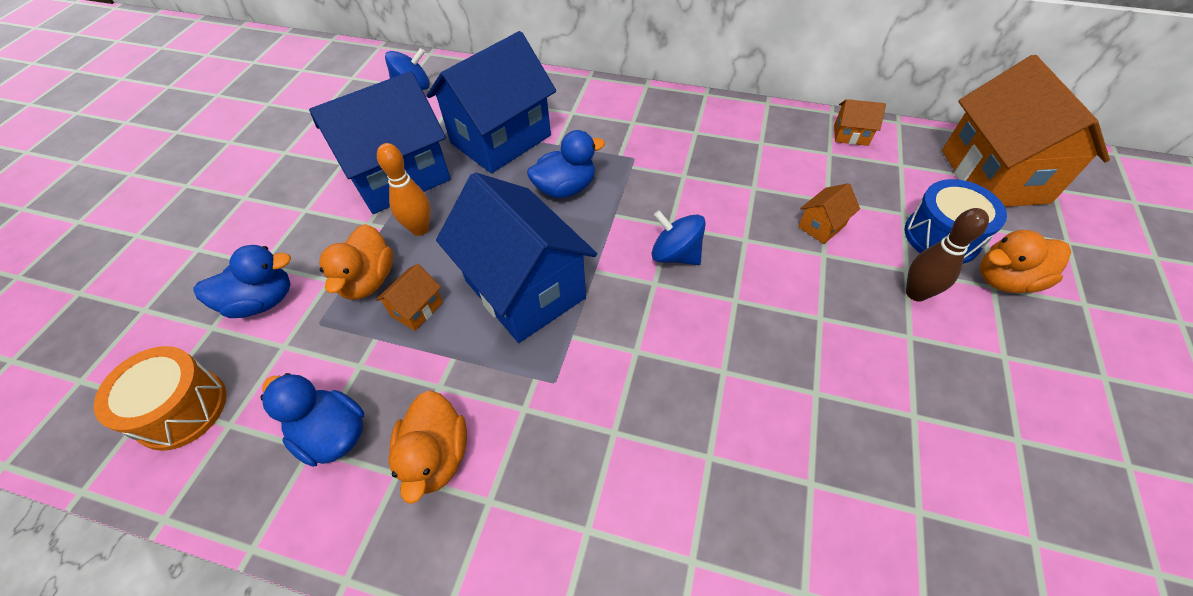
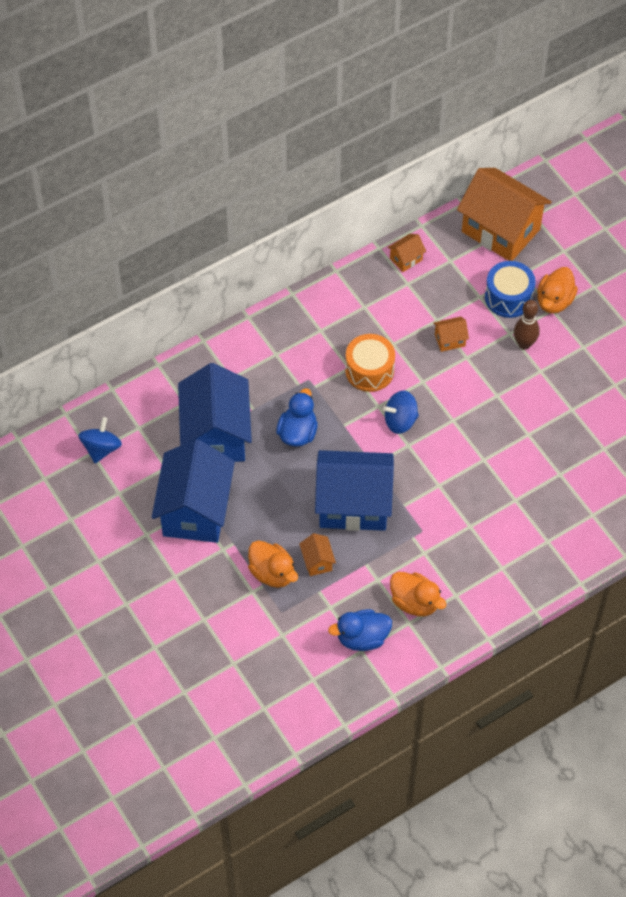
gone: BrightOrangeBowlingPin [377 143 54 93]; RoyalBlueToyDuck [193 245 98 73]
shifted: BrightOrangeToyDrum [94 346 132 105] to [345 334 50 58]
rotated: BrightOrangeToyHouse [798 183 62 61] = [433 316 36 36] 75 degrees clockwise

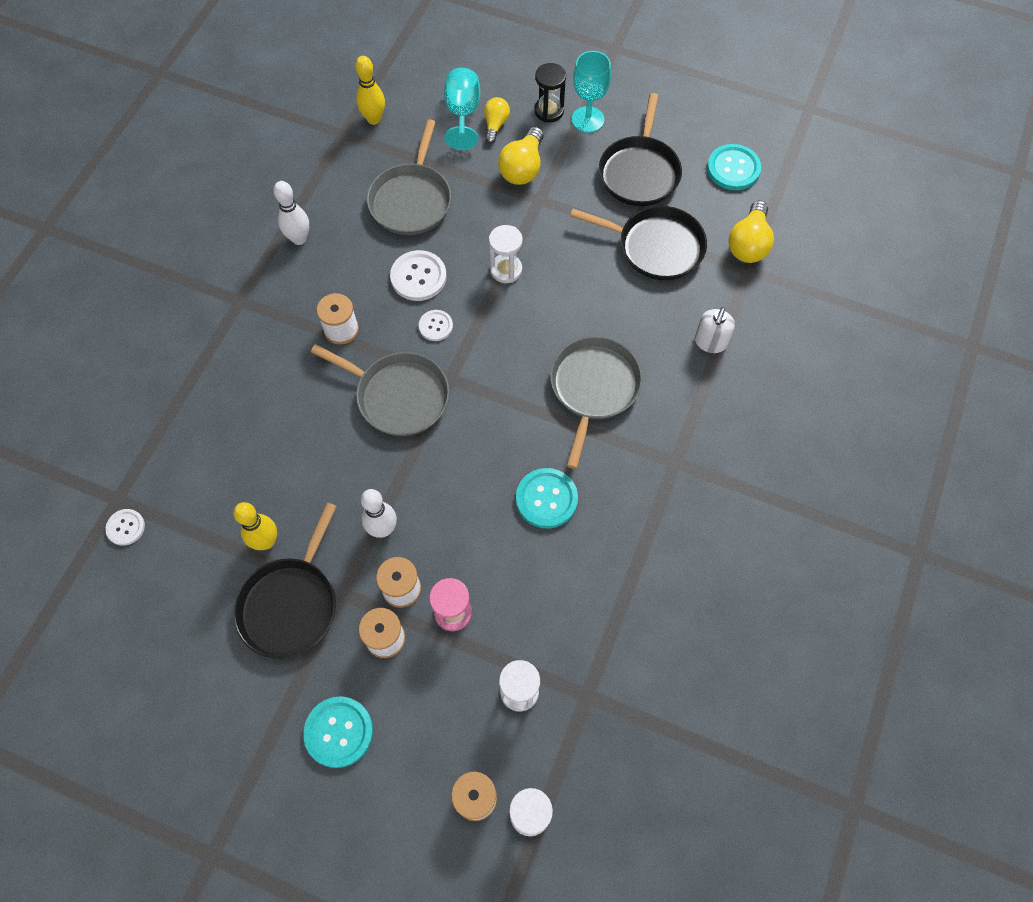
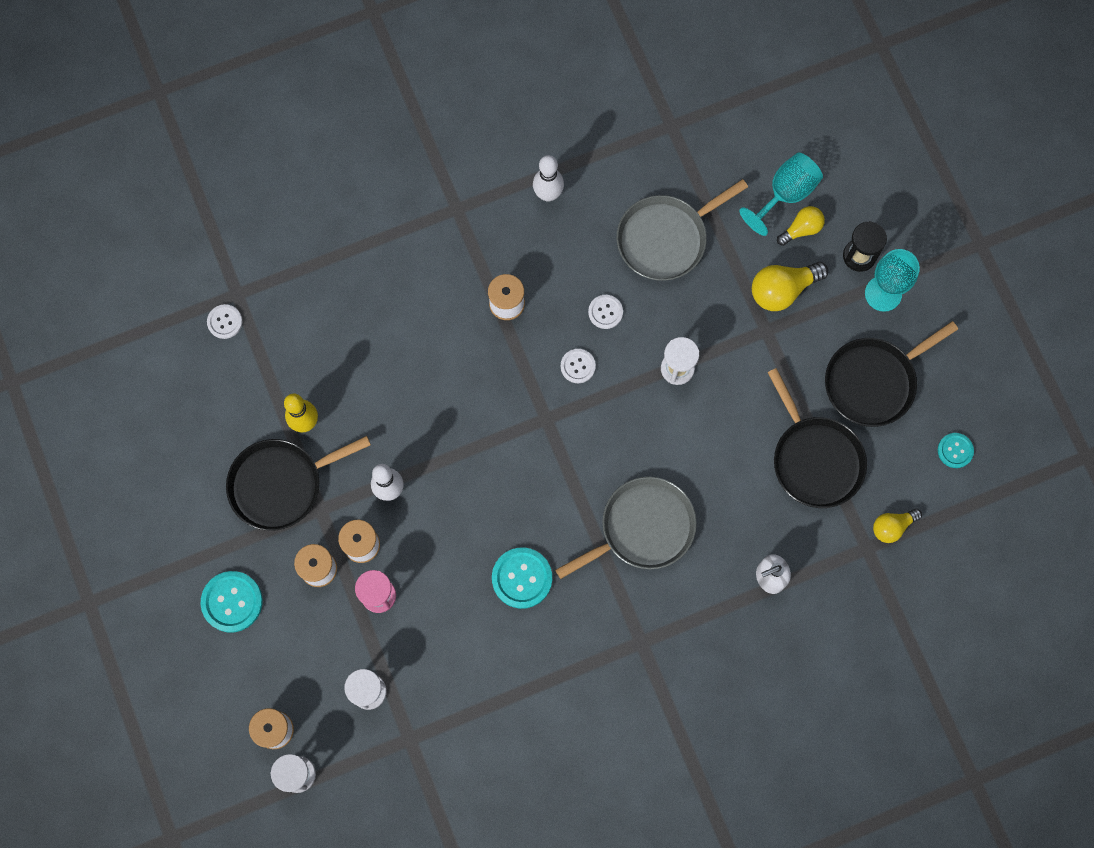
gone: YellowBowlingPin [355 56 30 69]; AshGreySkillet [311 344 138 92]
scaled: TealButton [707 144 54 46] = [938 433 36 35] x0.60; YellowLightBulb [728 200 46 63] = [873 508 49 35] x0.63; PureWhiteButton [390 250 57 51] = [588 295 35 34] x0.60

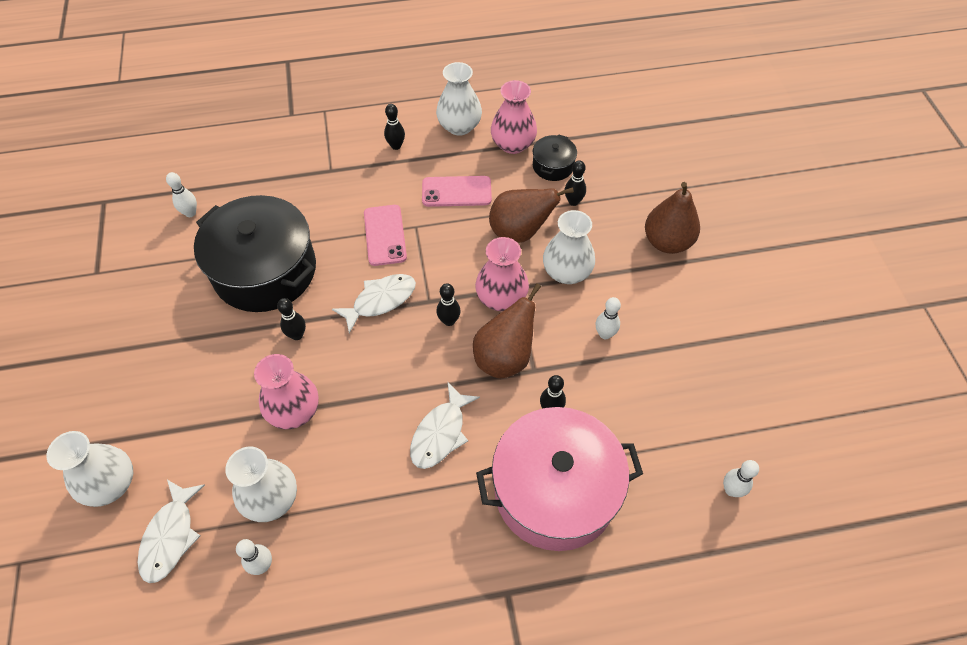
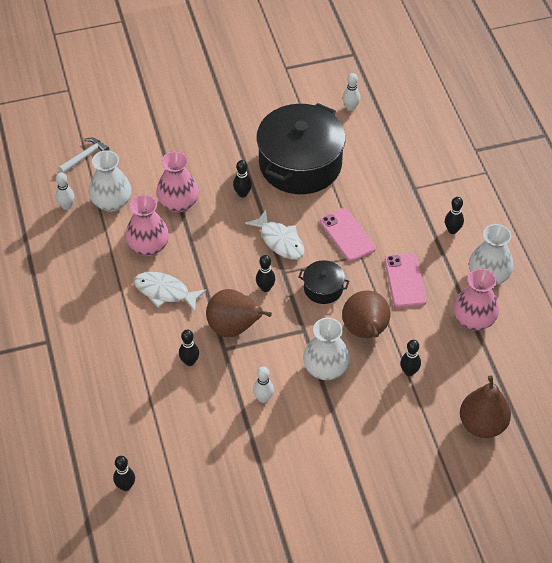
gone: RosyStockpot [476 407 167 144]; PureWhiteTallVase [47 431 86 76]
shifted: JetBlackStockpot [533 134 44 47] to [299 260 50 44]; BrownPearFruit [645 182 55 72] to [460 375 51 63]; RosyTallVase [475 237 54 74] to [125 194 44 62]
swapped: PureWhiteFishFigure [138 480 67 103] to PureWhiteClawHammer [58 138 51 35]
repainted: PureWhiteBowlingPin [723 460 36 37] to JetBlackBowlingPin [113 456 22 35]
rotated: RosySmartphone [364 205 43 61] = [320 208 56 54] 75 degrees clockwise

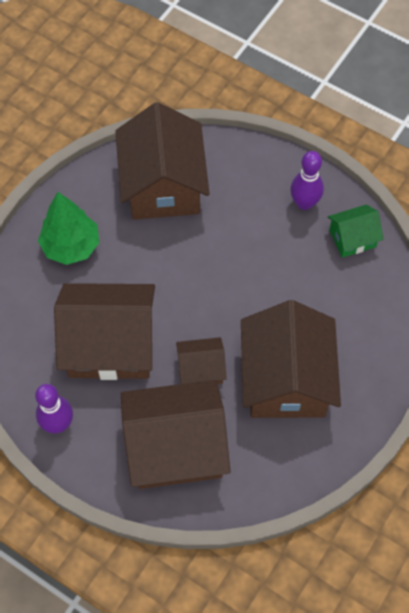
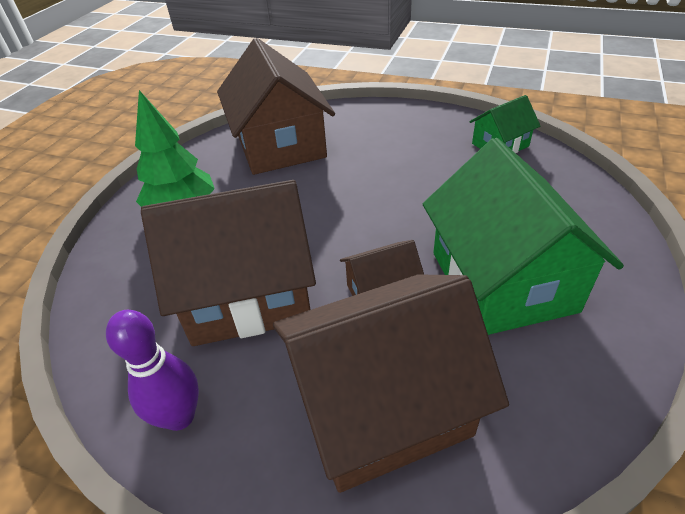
gone: PurpleBowlingPin [290 151 34 59]
repainted: BrownToyHouse [241 300 100 118] to GreenToyHouse [423 138 201 197]

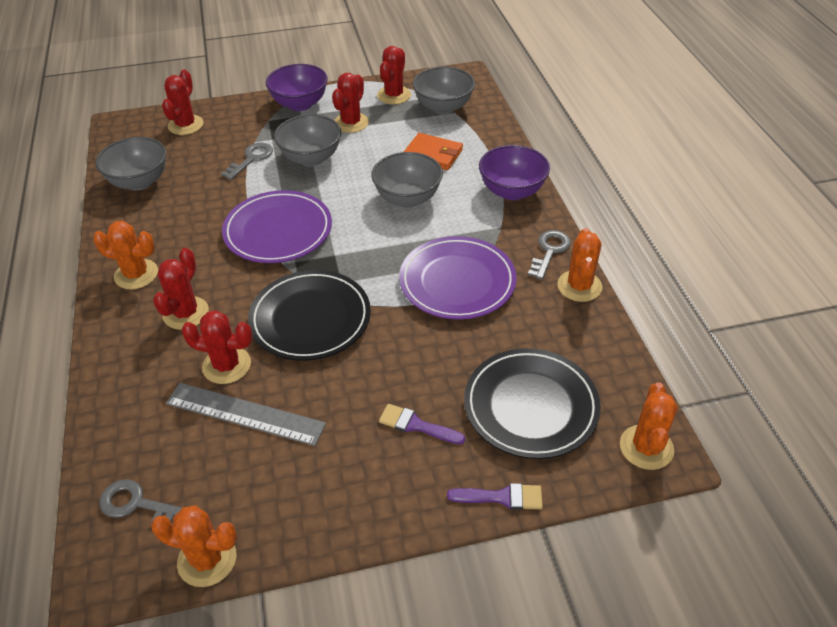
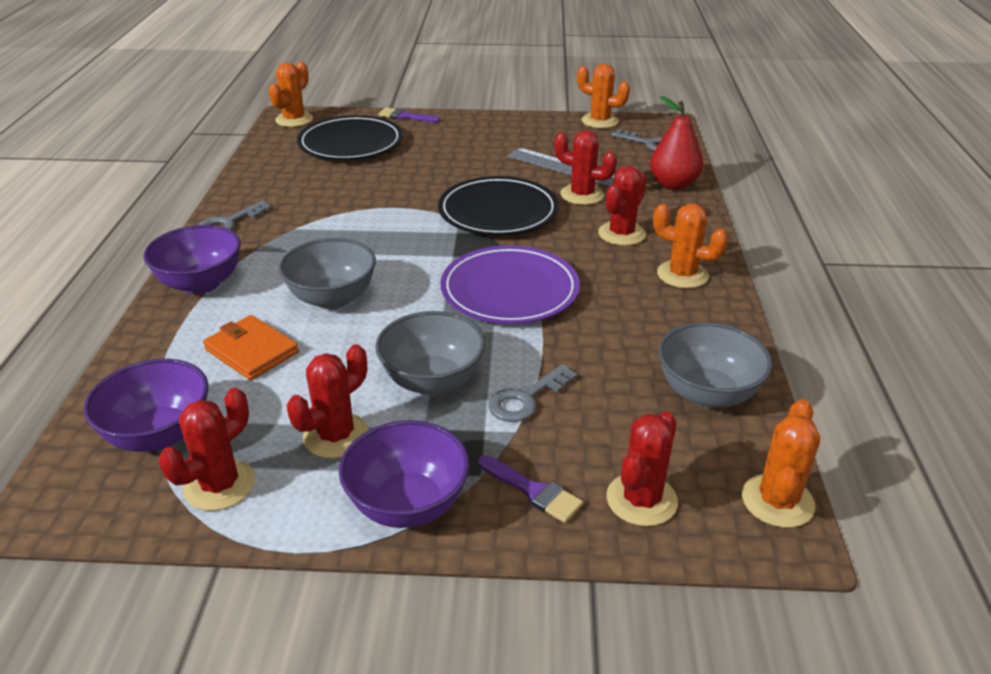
gone: PurpleDinnerPlate [399 236 118 84]
new: RedPearFruit [650 96 53 94]
shifted: BrightOrangeCactus [557 228 45 74] to [742 399 78 129]; PurplePaintBrush [379 404 86 40] to [478 455 105 68]
repainted: AshGreyServingBowl [413 67 62 48] to PurpleServingBowl [84 359 125 93]

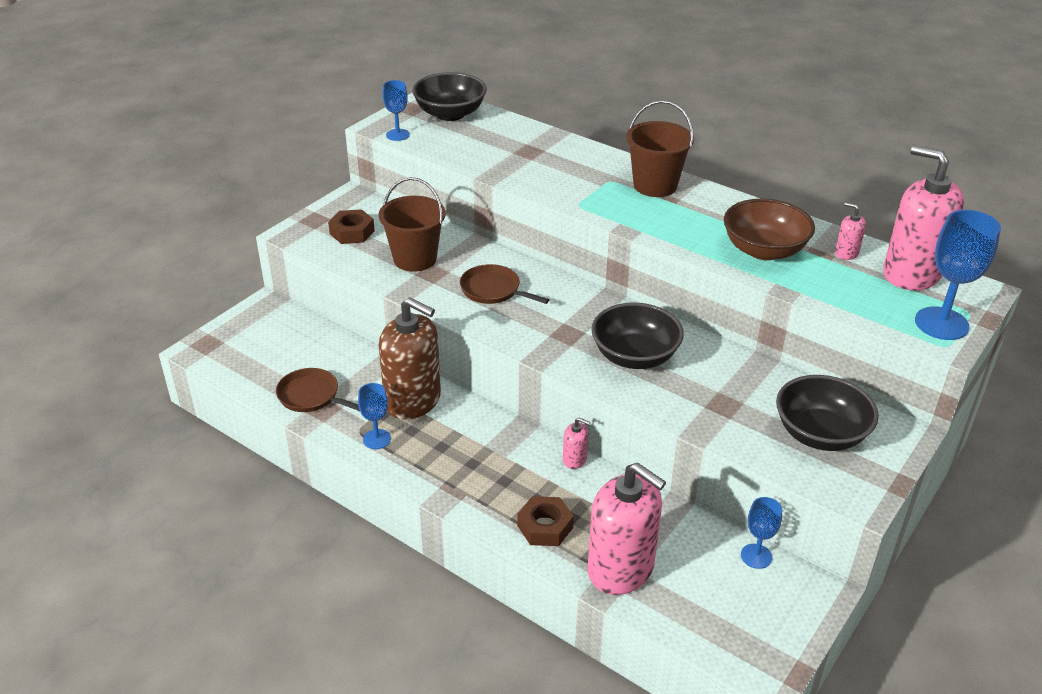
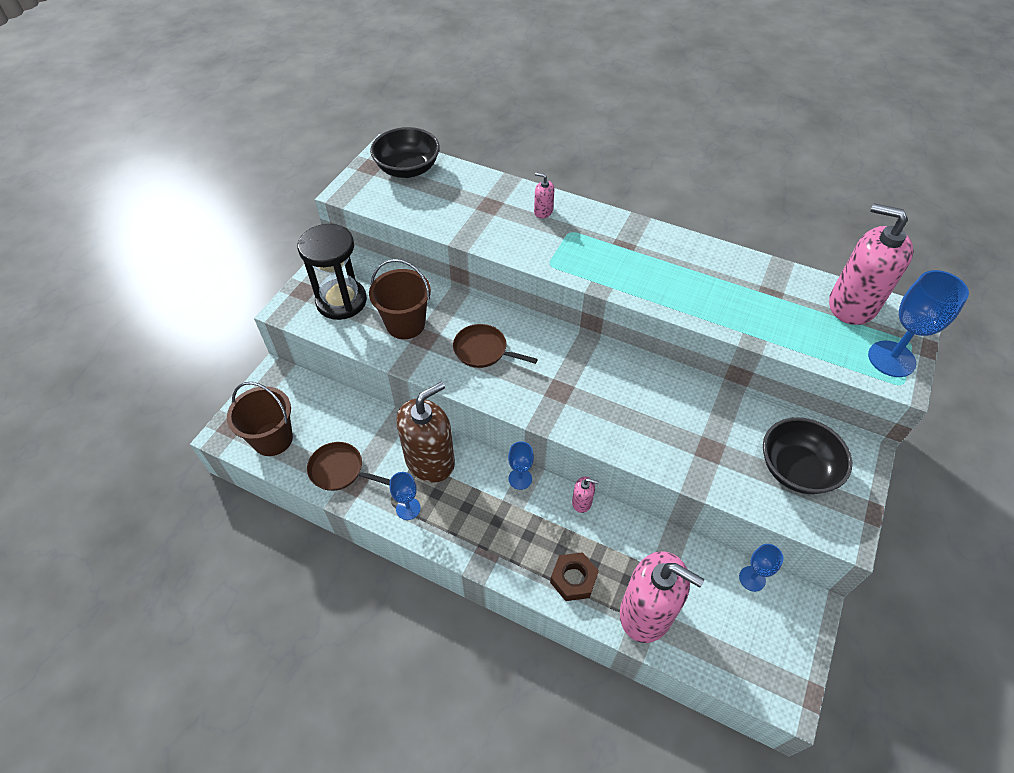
gone: BrownServingBowl [724 199 91 61]; JetBlackServingBowl [591 302 93 67]
shifted: RoyalBlueChalice [383 80 27 61] to [508 441 26 49]; BrownSandBucket [626 100 68 97] to [227 382 66 74]; RosySoapPump [835 202 31 58] to [534 172 21 46]
swapped: BrownHexagonNut [328 209 47 35] to JetBlackSandglass [297 224 70 96]
rotated: BrownSoapPump [378 297 63 123] = [396 382 59 101] 60 degrees counterclockwise

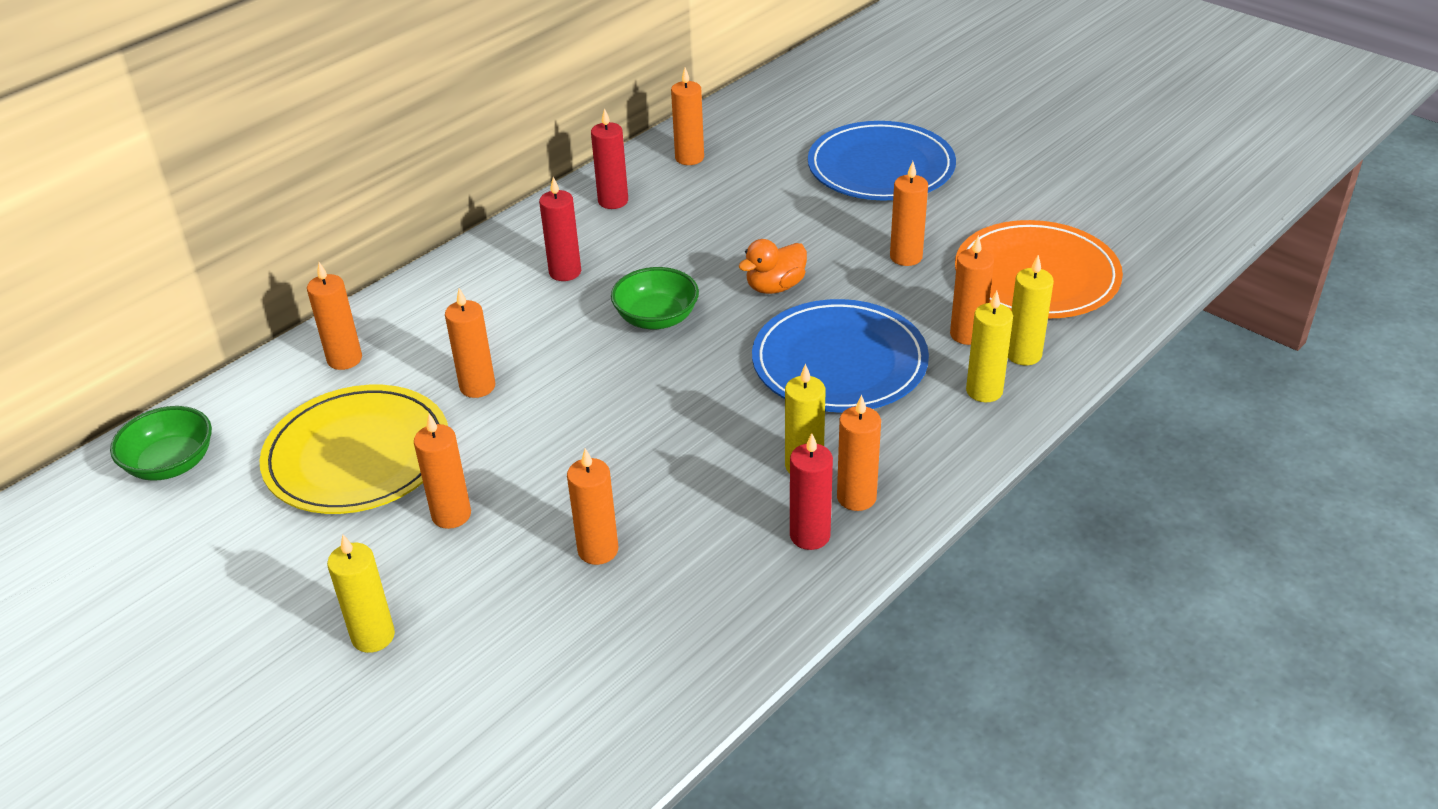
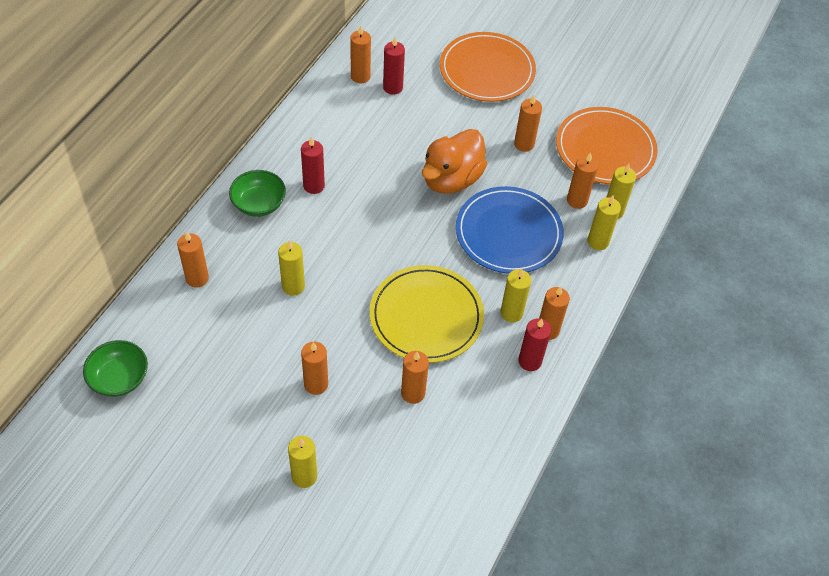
shifted: RedCandle [591 108 37 101] to [383 37 22 58]; GreenServingBowl [611 267 88 62] to [229 170 57 47]; YellowDinnerPlate [260 385 188 129] to [370 265 114 98]
repainted: RoyalBlueDinnerPlate [808 121 148 80] to BrightOrangeDinnerPlate [440 32 96 70]; BrightOrangeCandle [445 288 50 110] to YellowCandle [278 240 27 56]
scaled: BrightOrangeToyDuck [738 239 69 55] = [422 129 65 65] x1.74

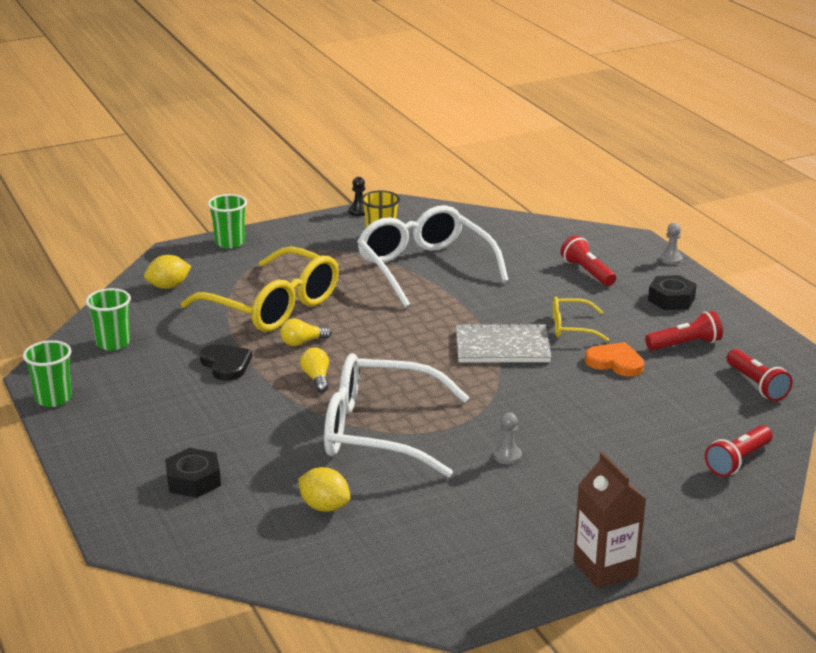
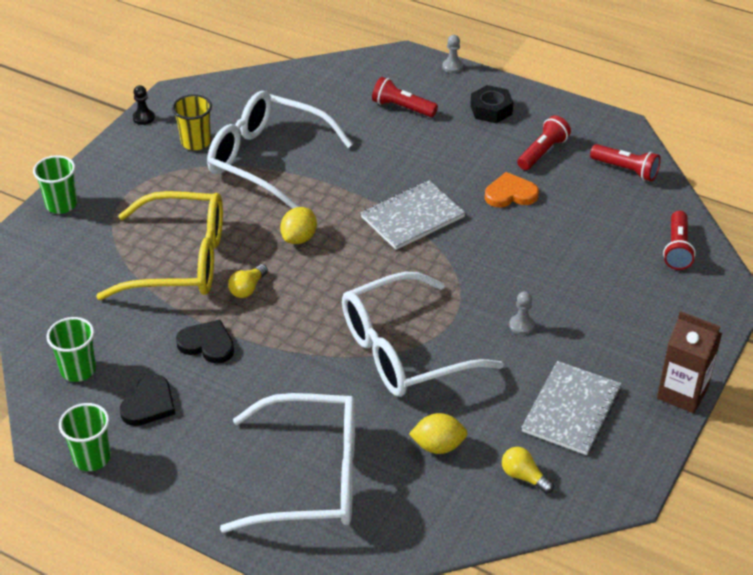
gone: YellowEyeglasses [553 296 56 46]
new: AshGreyNotebook [521 361 101 94]; JetBlackHeartShape [120 374 55 52]
shifted: YellowCitrusFruit [144 255 48 34] to [280 207 37 37]; YellowLightBulb [300 347 29 45] to [502 447 52 47]
swapped: JetBlackHexagonNut [165 448 56 50] to PureWhiteEyeglasses [220 393 135 140]

